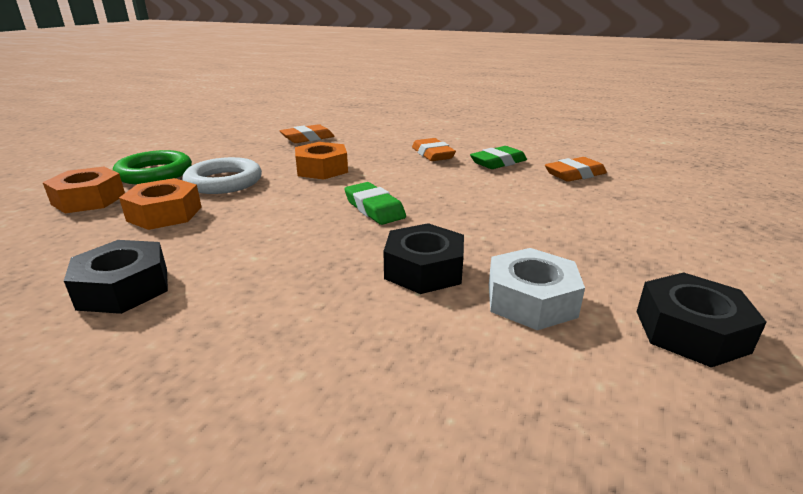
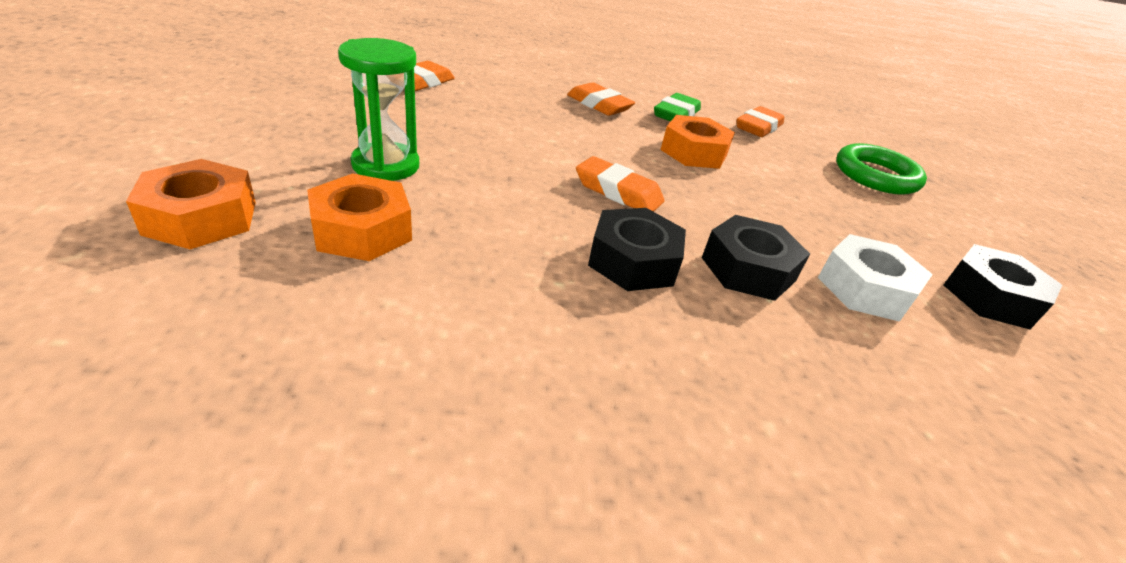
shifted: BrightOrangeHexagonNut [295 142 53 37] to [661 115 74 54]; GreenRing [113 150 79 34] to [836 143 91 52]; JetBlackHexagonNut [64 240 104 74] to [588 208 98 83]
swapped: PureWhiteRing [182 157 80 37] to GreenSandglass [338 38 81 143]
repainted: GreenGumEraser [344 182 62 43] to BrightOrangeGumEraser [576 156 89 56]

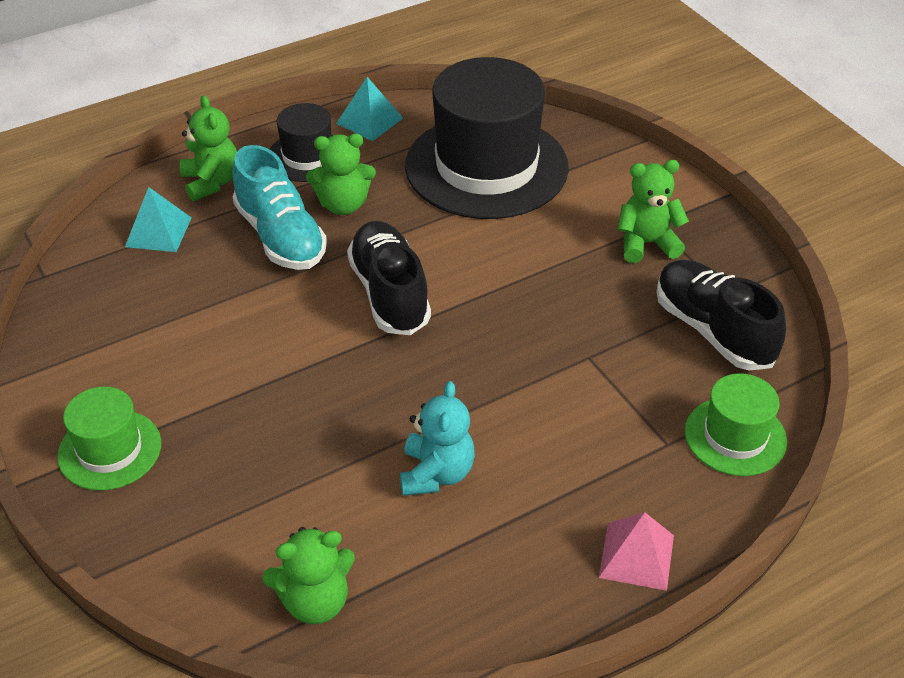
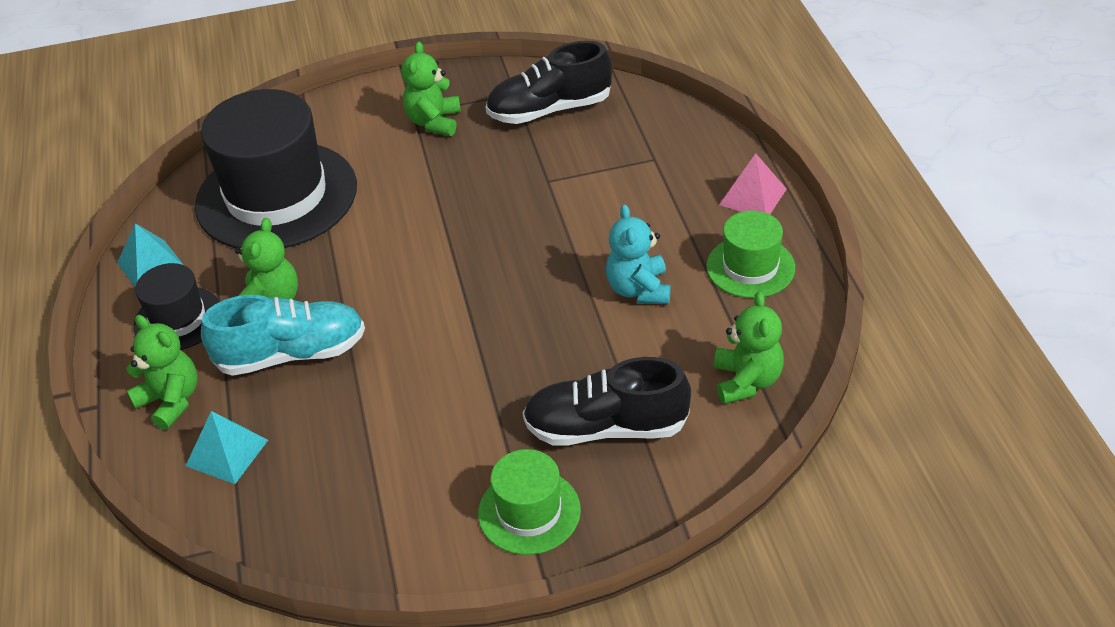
shifted: JetBlackSneaker [347 221 84 114] to [523 357 168 89]; GreenTopHat [685 373 102 103] to [706 210 89 88]
rotated: GreenTeddyBear [180 95 57 106] = [126 315 72 115] 45 degrees clockwise; TealTeddyBear [400 381 75 115] = [606 205 65 99] 120 degrees counterclockwise

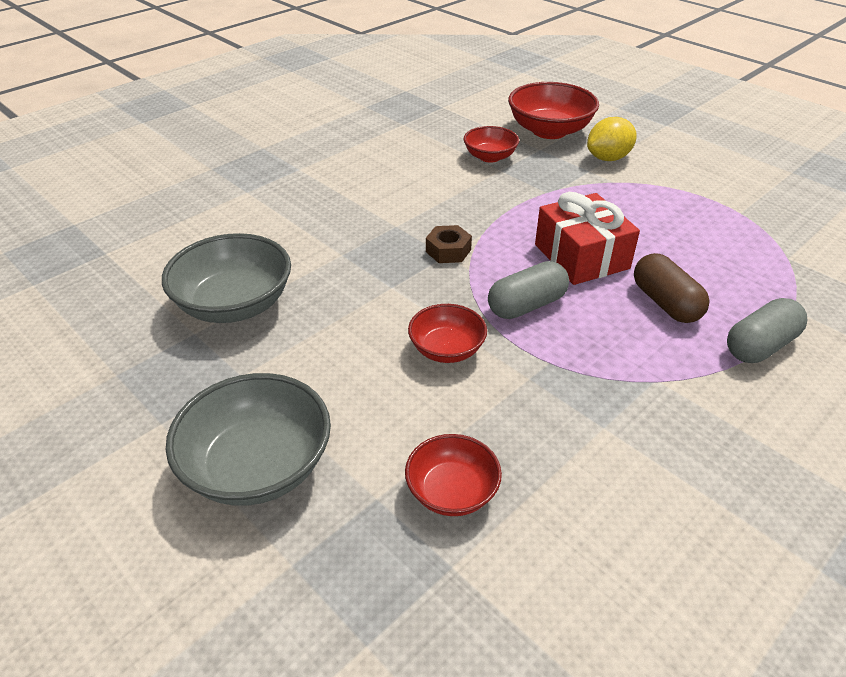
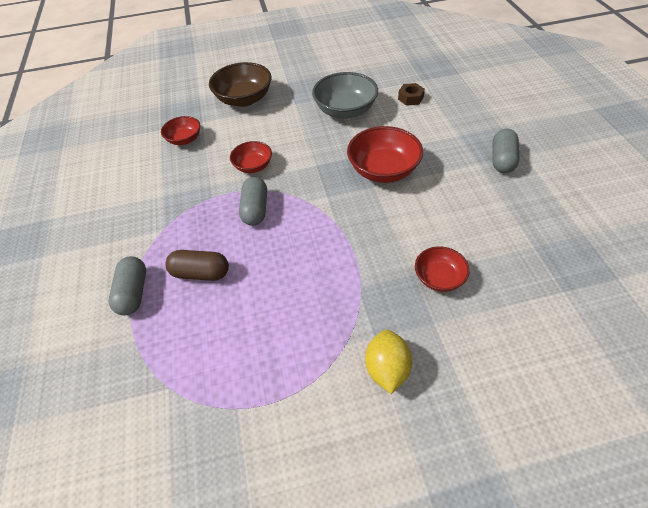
gone: RedPresent [535 192 105 93]
new: AshGreyPillShape [493 129 27 44]
shifted: RedServingBowl [508 82 91 57] to [347 126 76 57]; BrownHexagonNut [426 225 46 38] to [398 83 27 23]
repainted: AshGreyServingBowl [166 373 165 132] to BrownServingBowl [209 62 62 45]

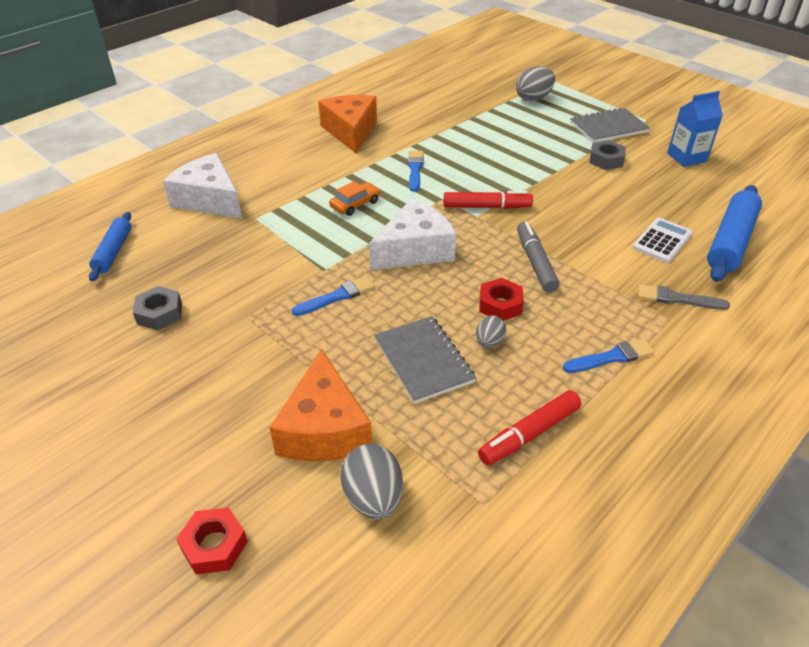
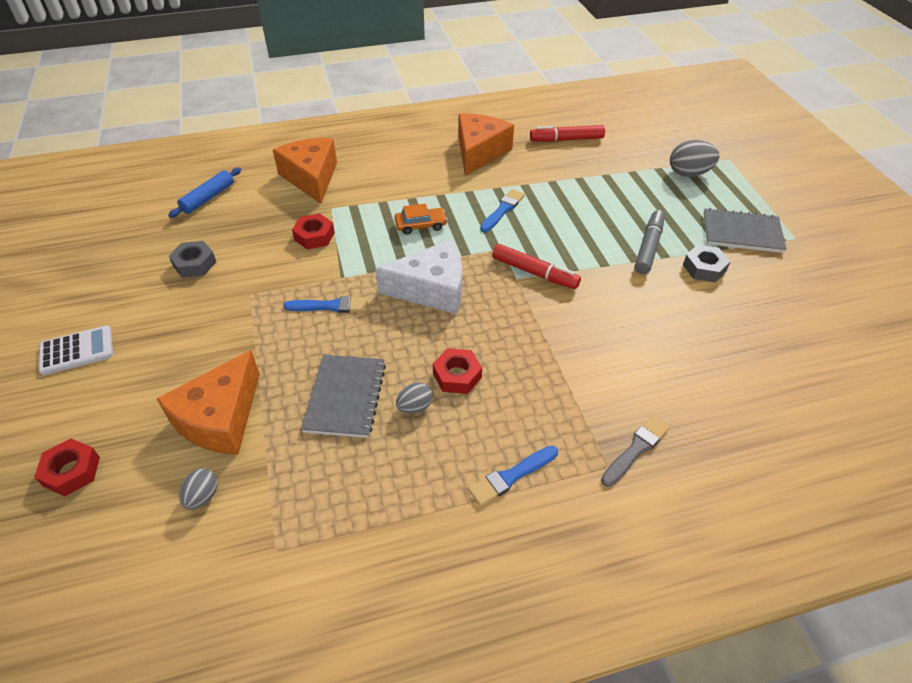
gone: RoyalBlueMilkCarton [667 91 56 76]; RoyalBlueRollingPin [707 185 55 97]
new: RedHexagonNut [292 214 43 35]
shifted: PureWhiteAddingMachine [632 218 60 45] to [38 326 75 49]; AshGreyFeltPen [517 222 43 71] to [635 210 30 64]; RedFeltPen [478 390 103 75] to [530 125 75 17]
repainted: PureWhitePieceOfCheese [163 153 79 65] to BrightOrangePieceOfCheese [273 138 64 66]
rotated: AshGreyPaintBrush [638 284 92 26] = [601 415 69 72] 90 degrees clockwise; RoyalBluePaintBrush [563 338 92 35] = [468 445 90 61] 135 degrees clockwise
scaled: AshGreyEgg [341 444 62 76] = [179 468 38 42] x0.59

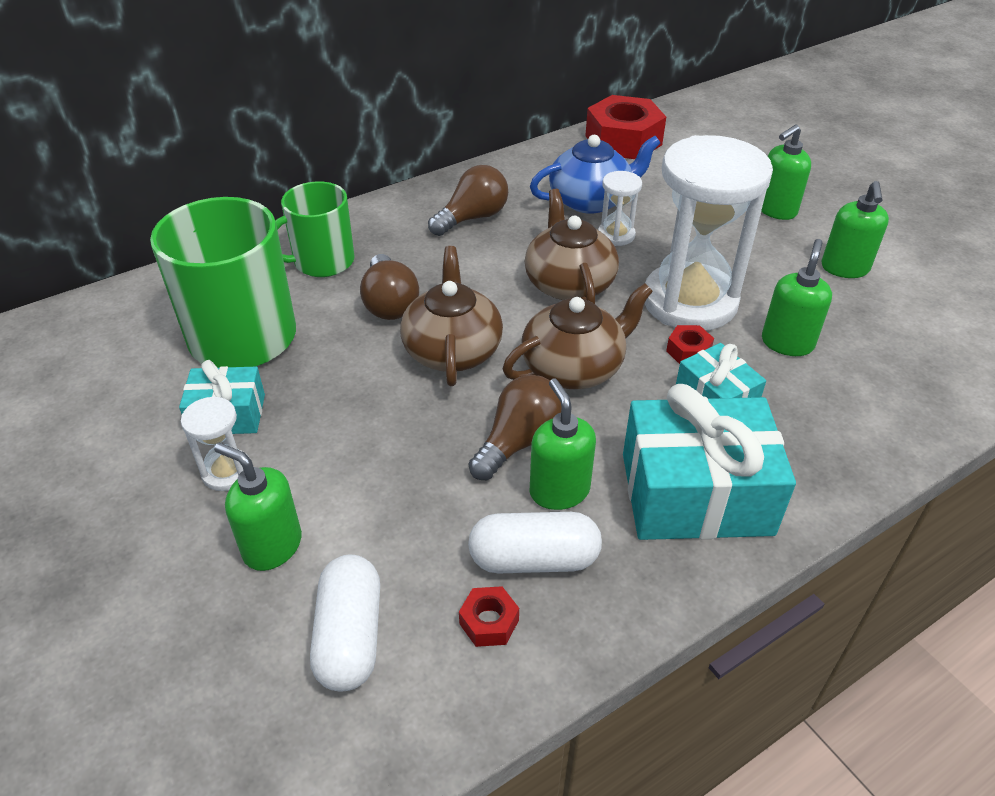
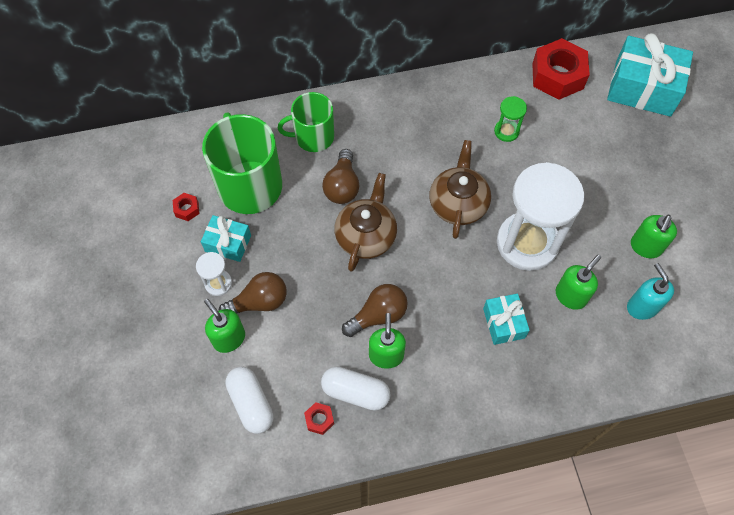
gone: GreenSoapPump [761 124 50 96]; PureWhiteSandglass [598 171 44 75]; BrownTeaPot [503 283 150 106]
new: TealSoapPump [627 263 47 57]
shifted: BrownLightBulb [428 165 80 71] to [218 272 69 41]; RedHexagonNut [666 325 48 39] to [173 193 27 28]; TealPresent [623 384 173 156] to [607 33 86 84]
swapped: RoyalBlueTeaPot [530 135 130 79] to GreenSandglass [494 96 33 46]
rotated: PureWhitePillShape [310 555 70 137] = [225 367 49 67] 45 degrees counterclockwise

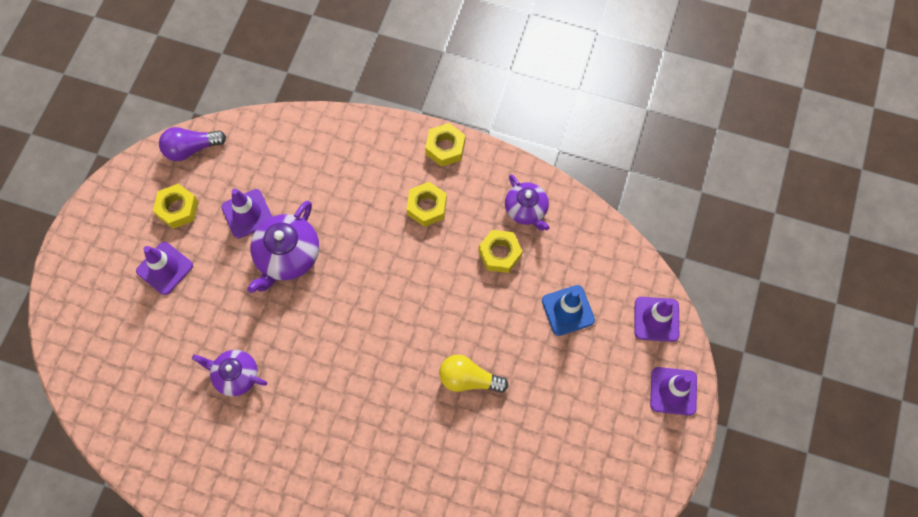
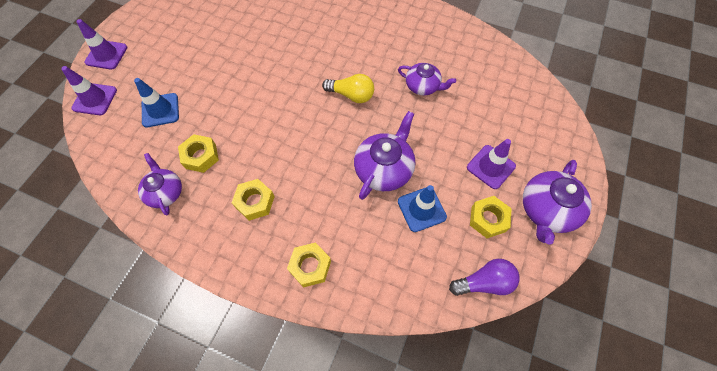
new: PurpleTeaPot [523 160 69 85]
shifted: YellowHexagonNut [425 123 40 44] to [287 242 44 46]; YellowLightBulb [439 355 70 38] to [322 74 52 29]
repainted: PurpleSafetyCone [222 189 50 49] to RoyalBlueSafetyCone [398 185 49 47]

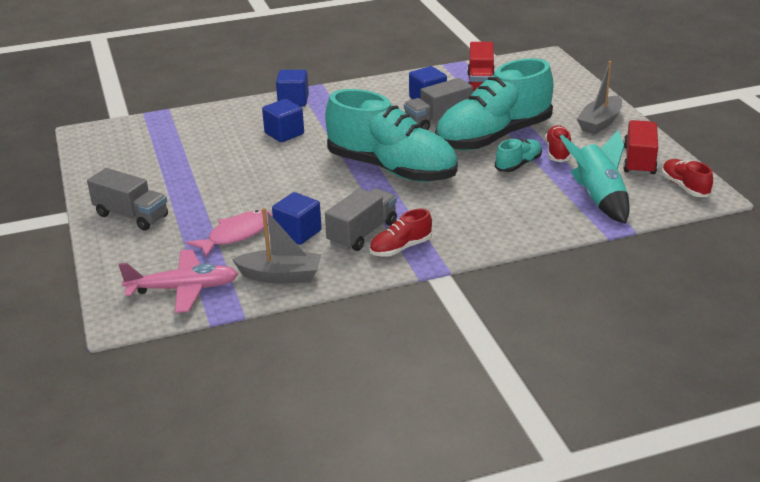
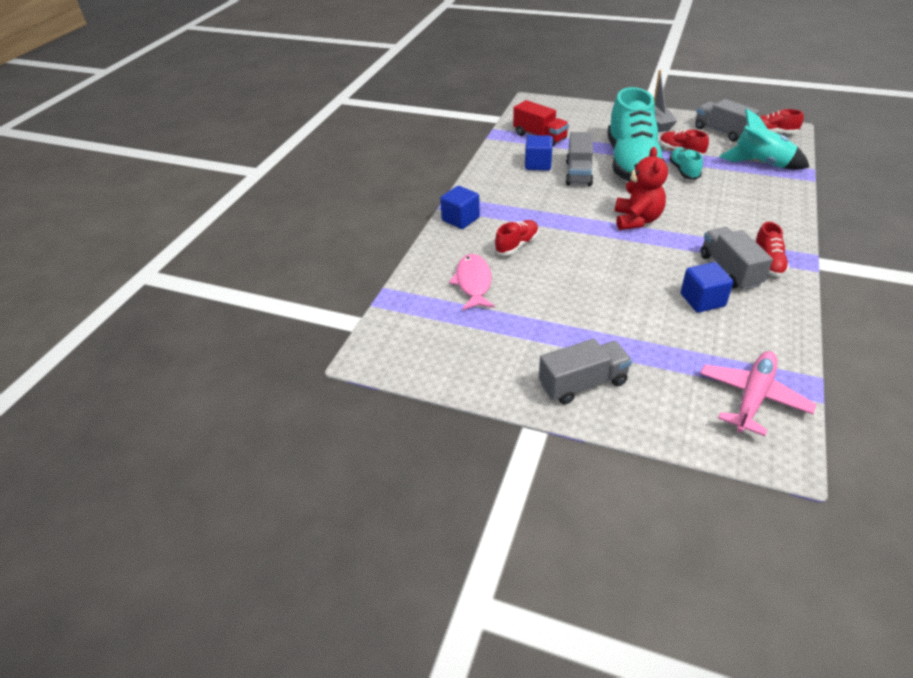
gone: AshGreyBoat [232 208 89 76]
shifted: RosyFishFigure [186 210 87 48] to [449 254 46 56]
swapped: TealSneaker [325 89 133 93] to RedTeddyBear [615 147 53 83]; RoyalBlueBlock [262 99 42 43] to RedSneaker [495 220 44 35]
repainted: RedToyTruck [623 120 35 55] to AshGreyToyTruck [695 99 65 43]

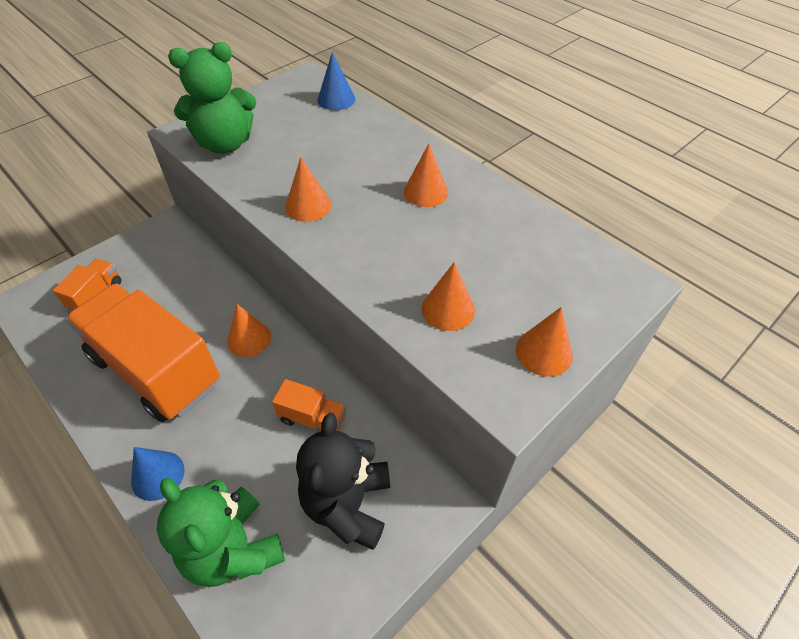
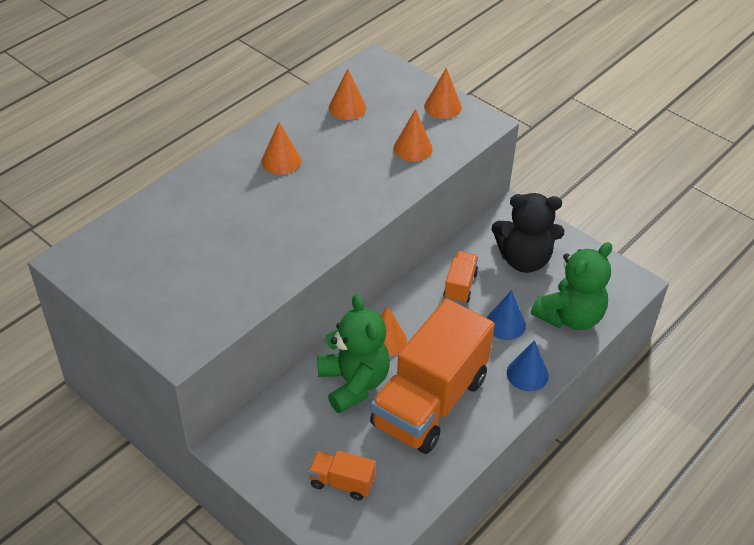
shifted: GreenTeddyBear [168 42 88 112] to [317 294 73 119]; RoyalBlueSolidCone [317 52 38 58] to [487 290 39 50]; BrightOrangeSolidCone [285 157 46 65] to [329 69 37 51]

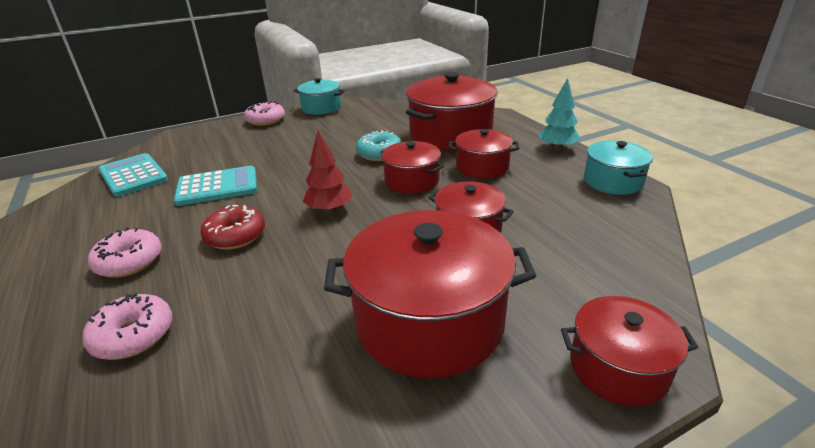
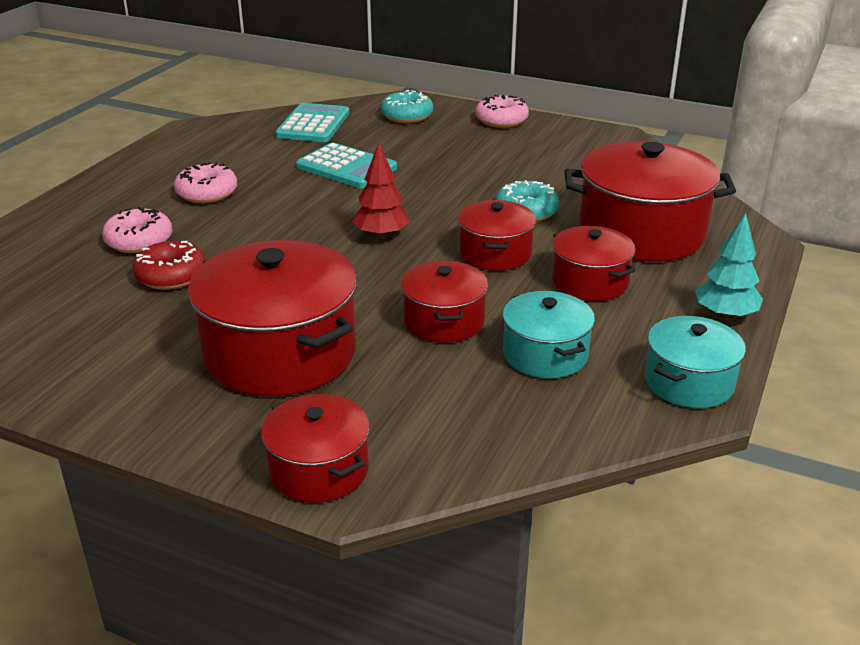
new: TealDonut [381 90 52 33]
shifted: TealStockpot [294 78 51 37] to [502 291 93 88]; RedDonut [200 205 65 45] to [132 241 74 49]

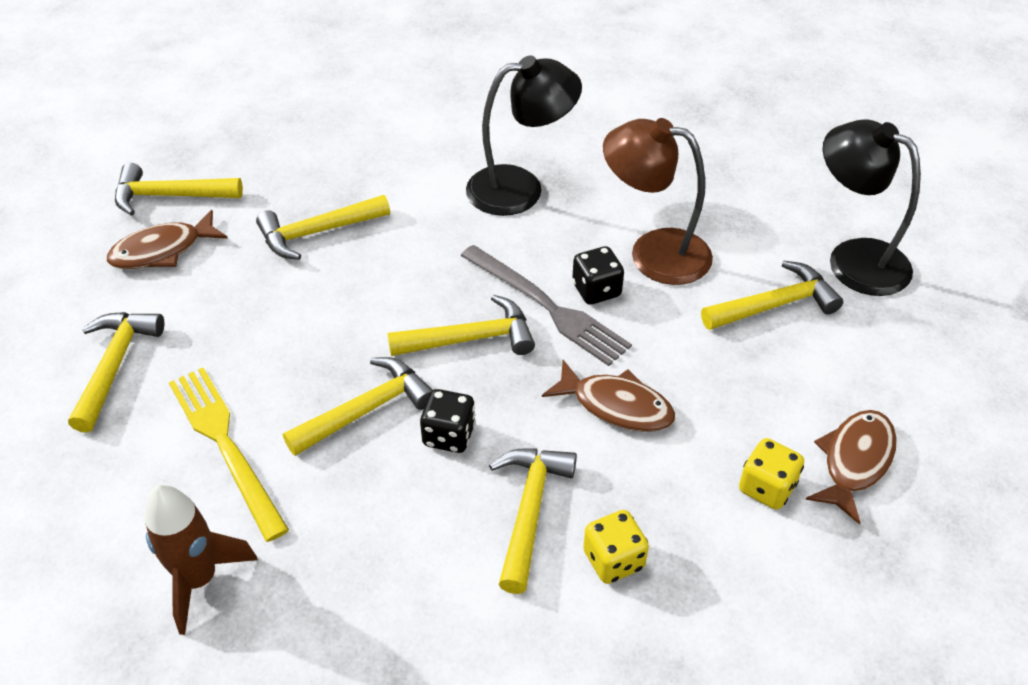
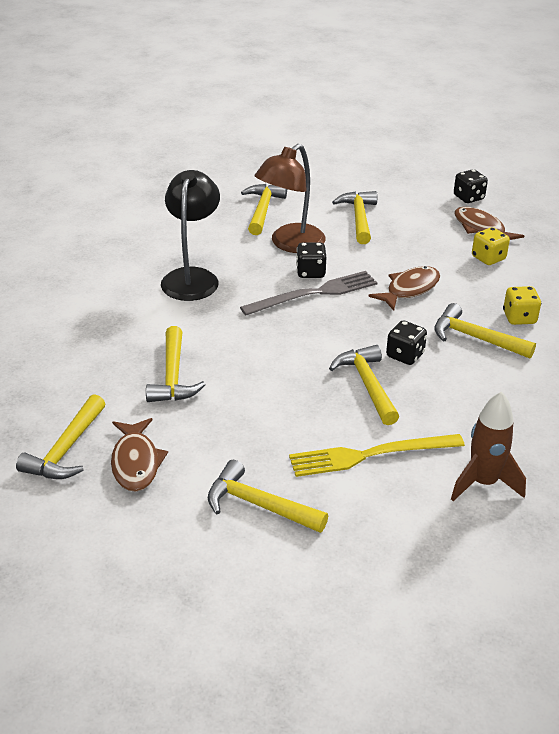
gone: JetBlackLamp [823 120 98 176]
new: JetBlackDie [454 169 34 34]
shifted: YellowClawHammer [388 295 147 61] to [241 184 46 51]

